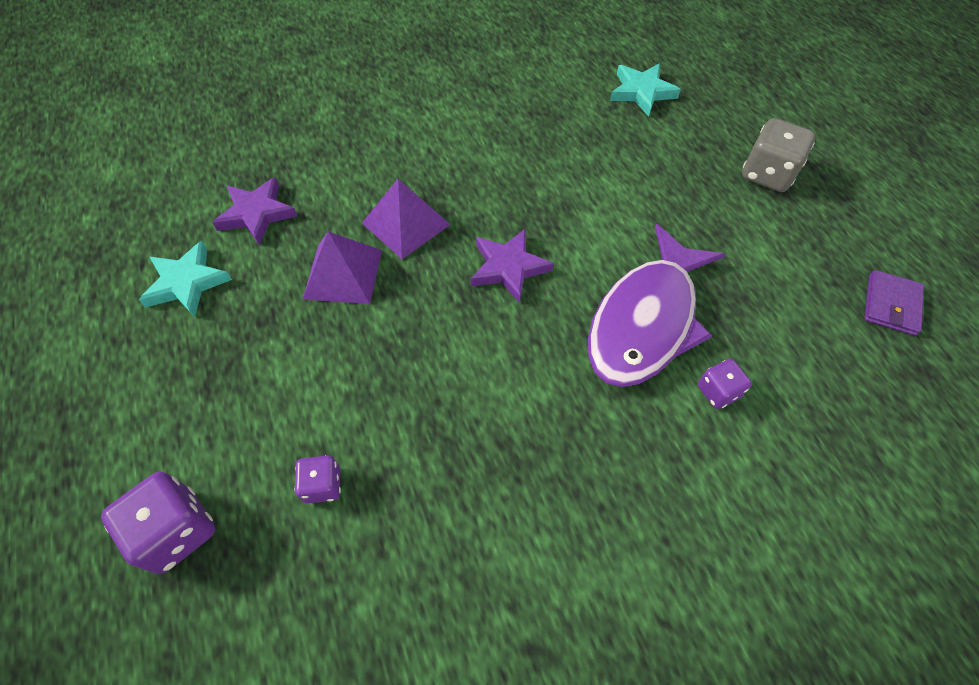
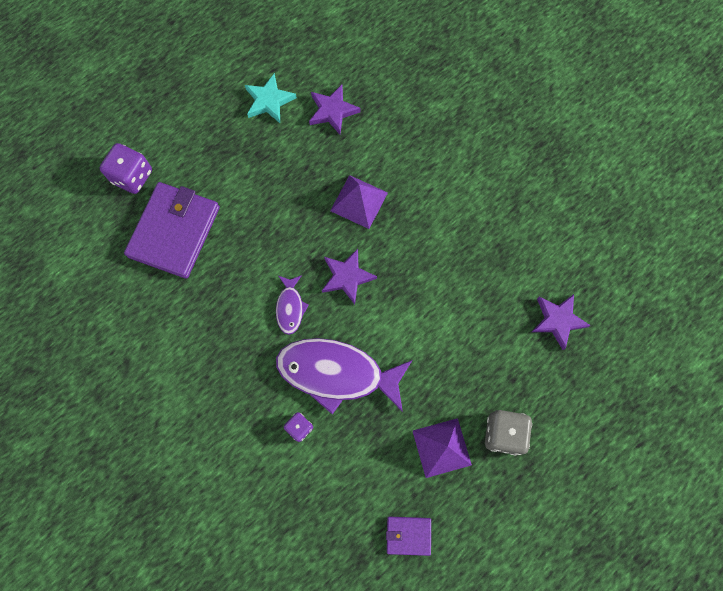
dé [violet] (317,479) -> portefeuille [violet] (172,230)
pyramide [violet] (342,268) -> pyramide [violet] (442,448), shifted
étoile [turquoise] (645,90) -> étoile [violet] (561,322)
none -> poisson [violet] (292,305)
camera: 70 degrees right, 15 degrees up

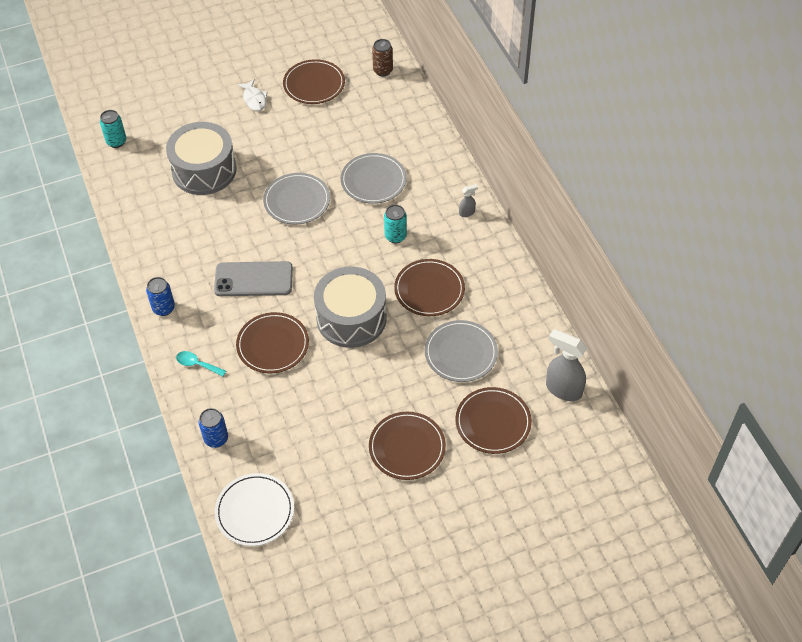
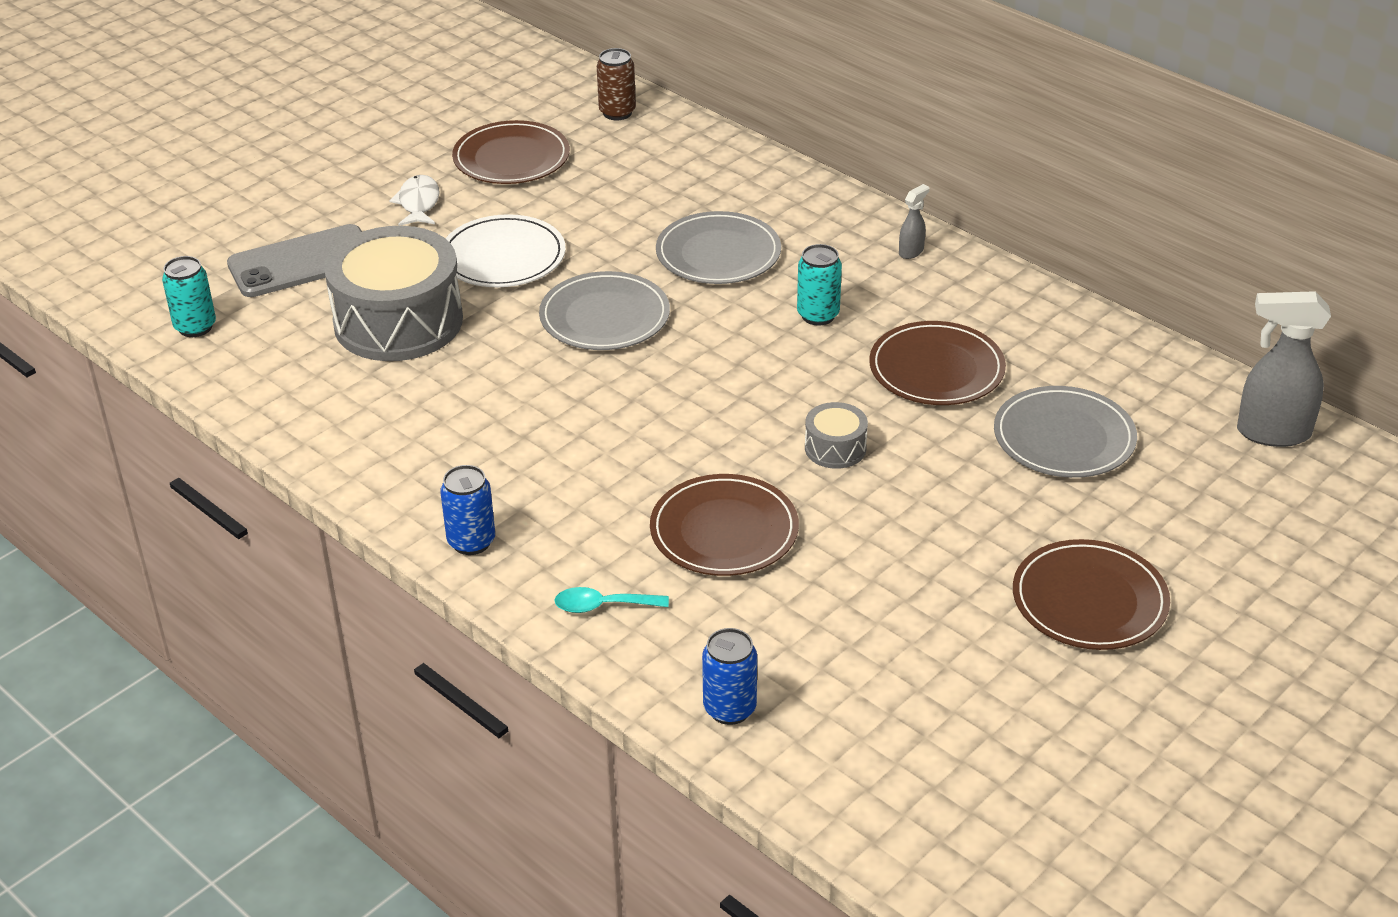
téléphone [gris] (253,278) -> téléphone [gris] (294,260), shifted
assiette [blanc] (254,509) -> assiette [blanc] (505,250), shifted
poisson [blanc] (252,95) -> poisson [blanc] (414,200), 135 degrees counterclockwise
tambour [gris] (350,307) -> tambour [gris] (836,435), x0.44
assiette [marron] (493,420) -> none
camera: 25 degrees left, 15 degrees down

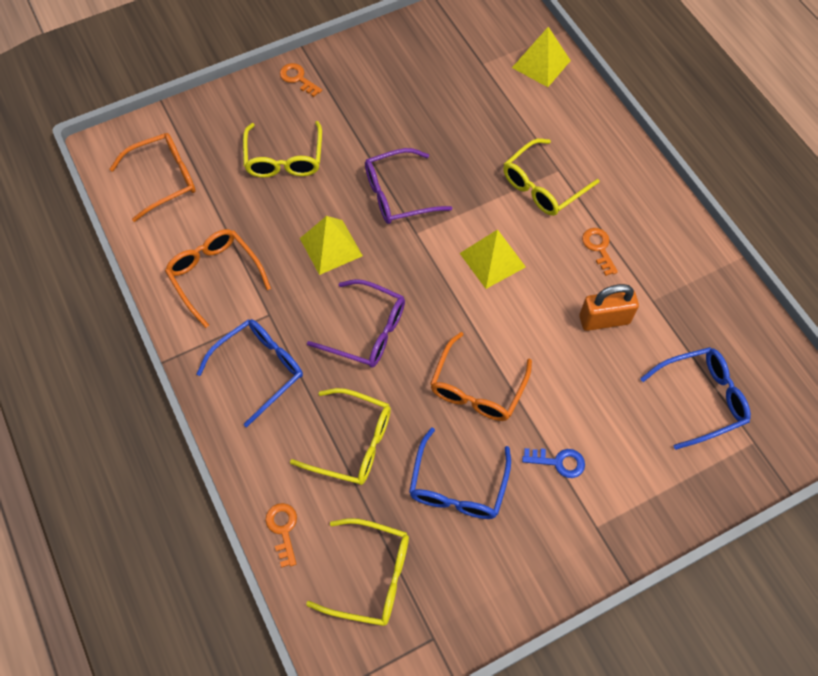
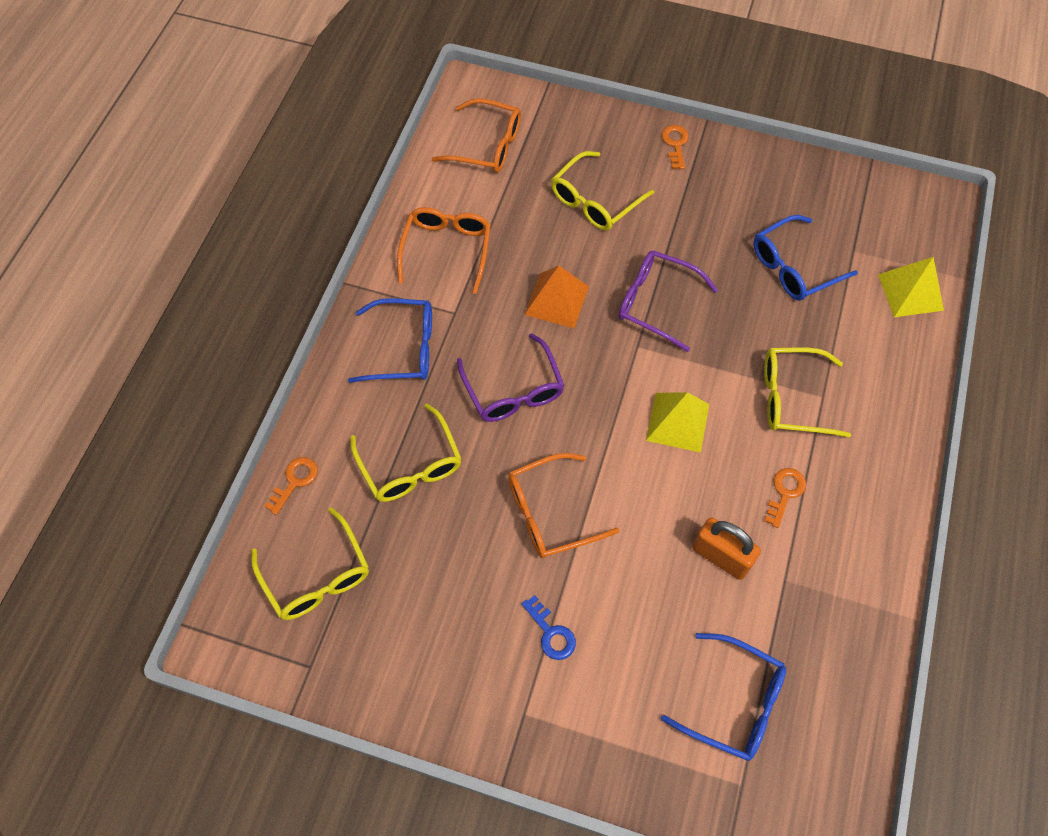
pyramide [jaune] (331,245) -> pyramide [orange] (557,297)
lunettes [bleu] (460,473) -> lunettes [bleu] (805,258), shifted
camera: 45 degrees right, 0 degrees up

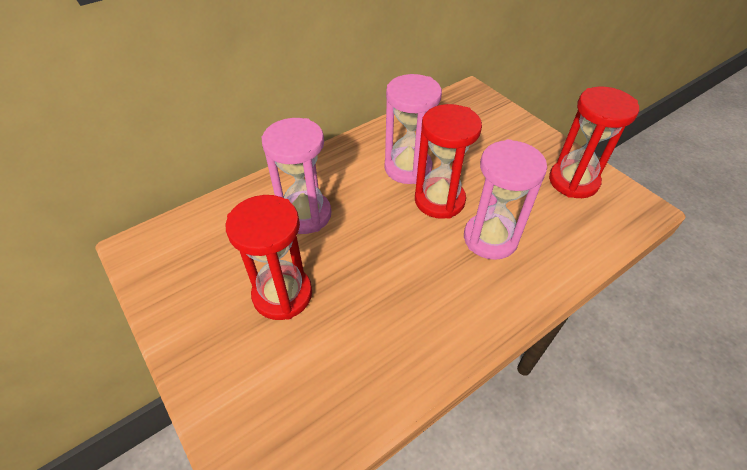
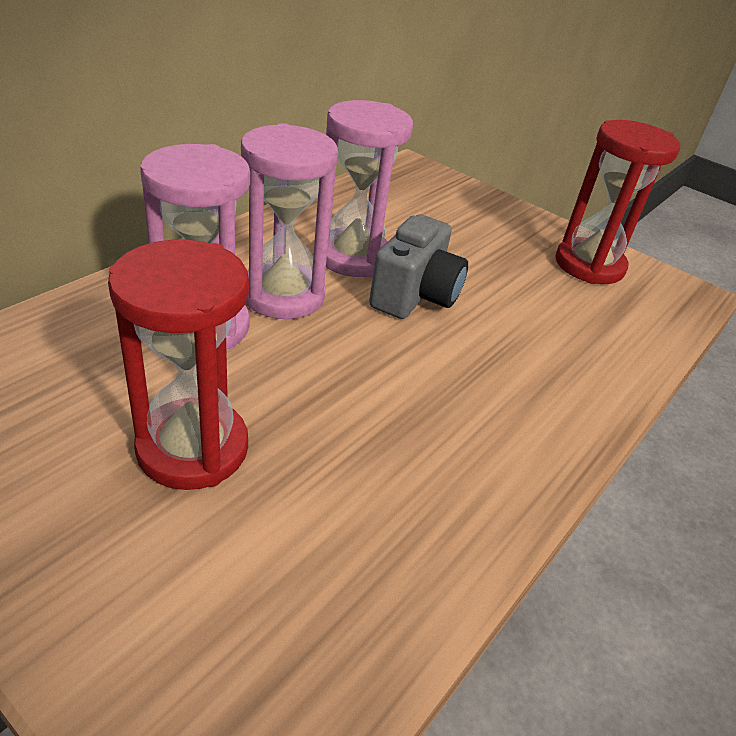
sablier [rouge] (448,161) -> appareil photo [gris] (418,266)
sablier [rose] (505,199) -> sablier [rose] (289,221), shifted
camera: 20 degrees left, 10 degrees down

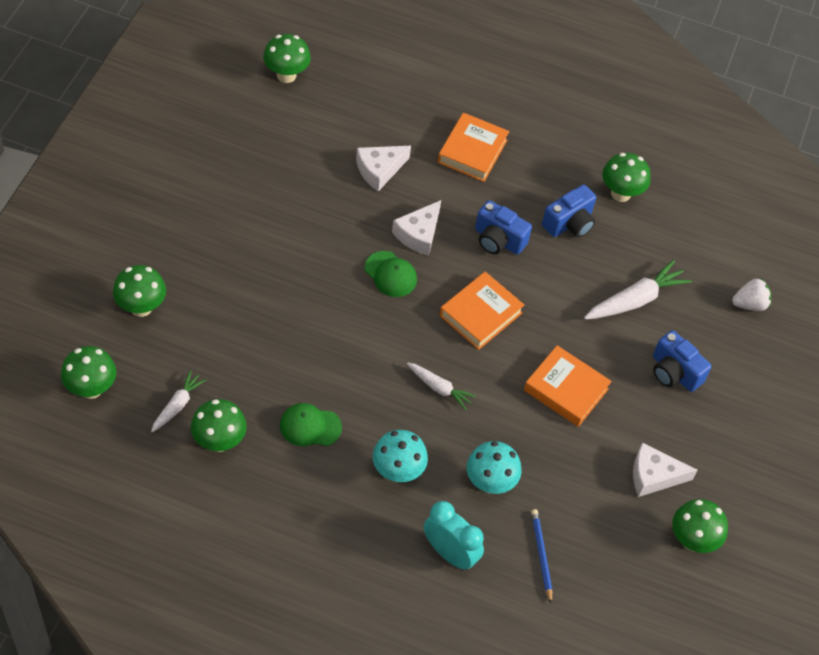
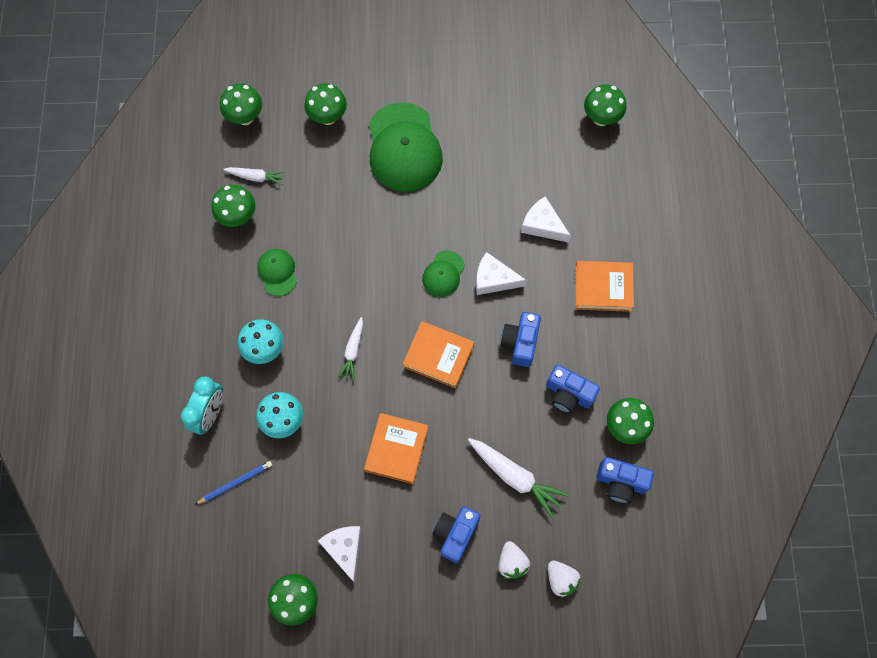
none -> casquette [vert] (406,147)
none -> fraise [blanc] (514,560)
none -> appareil photo [bleu] (625,480)
camera: 75 degrees right, 15 degrees up

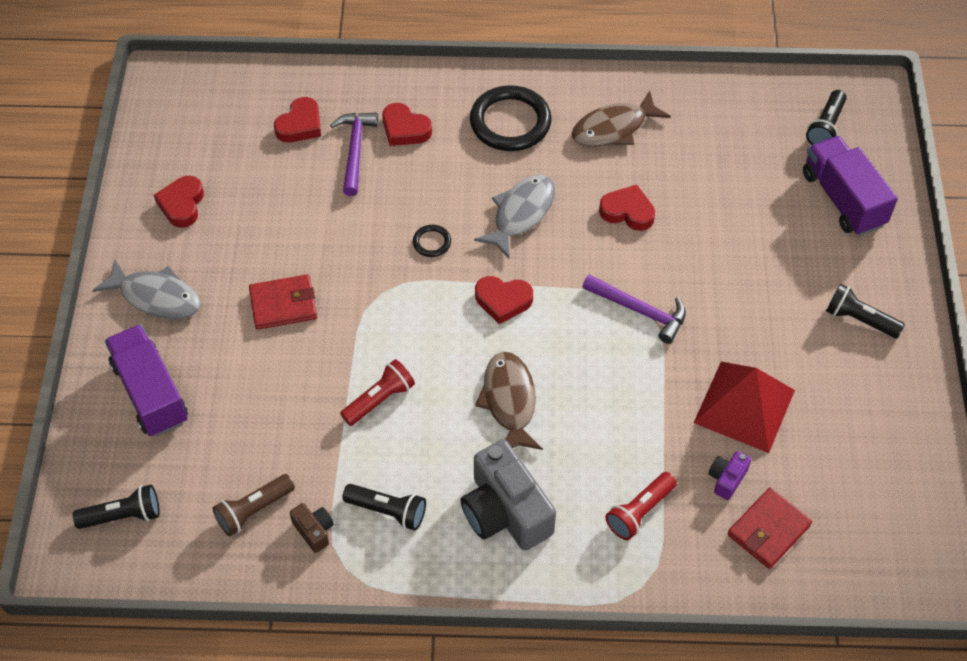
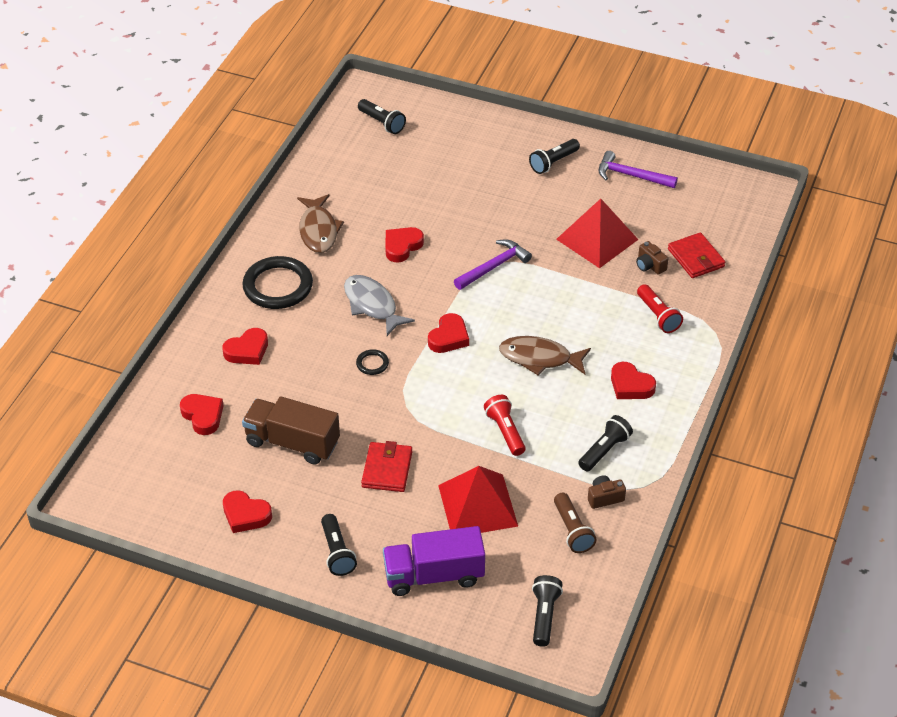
poisson [gris] (146,289) -> lampe de poche [noir] (339,545)
marteau [violet] (354,154) -> marteau [violet] (638,169), shifted
appareil photo [gris] (508,494) -> cœur [rouge] (633,380)
appareil photo [violet] (729,475) -> appareil photo [marron] (652,258)
camion [violet] (850,186) -> none
none -> camion [marron] (291,430)
none -> pyramide [rouge] (478,499)
camera: 70 degrees left, 10 degrees down

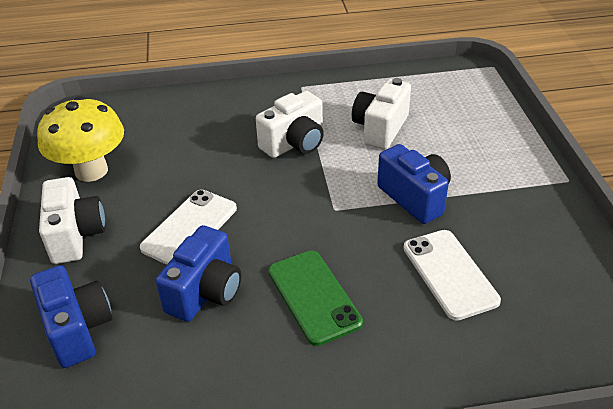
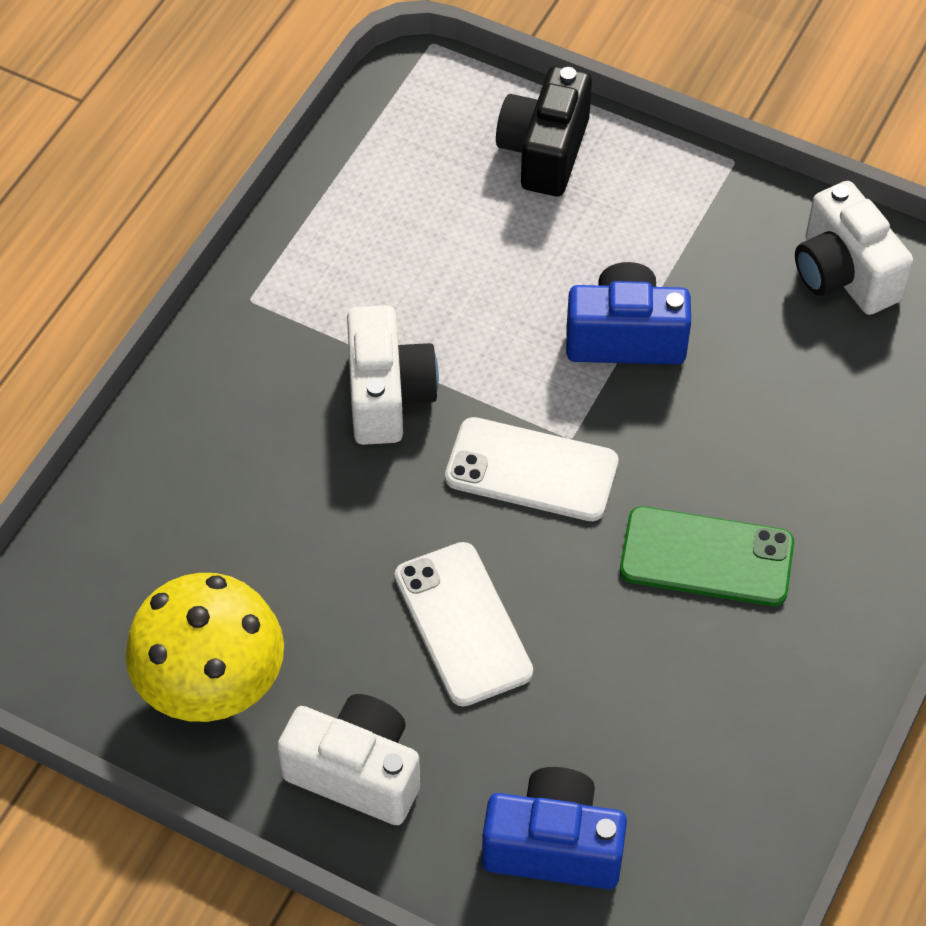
appareil photo [bleu] (198,273) -> none
appareil photo [blanc] (381,113) -> appareil photo [blanc] (854,248), shifted
téléphone [blanc] (452,275) -> téléphone [blanc] (531,469), shifted
none -> appareil photo [noir] (544,131)
camera: 55 degrees left, 15 degrees up

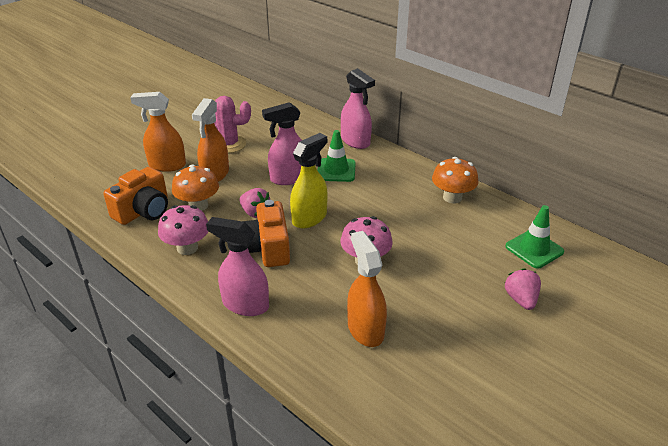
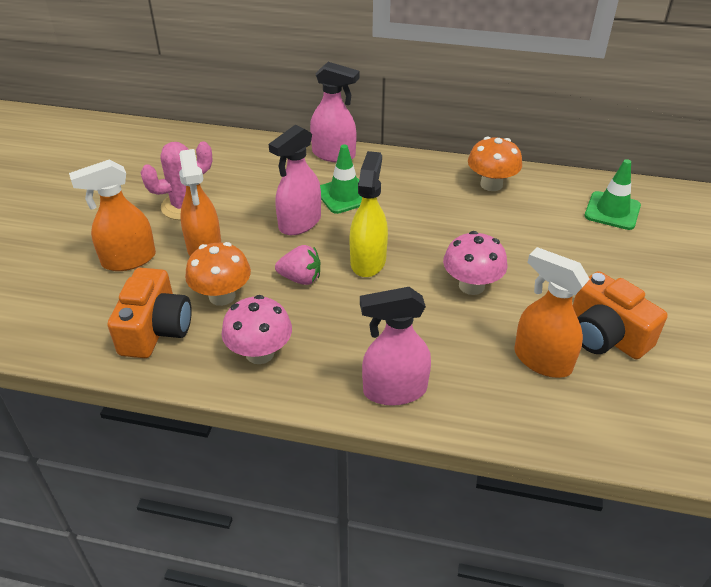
appareil photo [orange] (266,233) -> appareil photo [orange] (620,315), shifted
fraise [rose] (523,289) -> none
camera: 30 degrees left, 5 degrees up

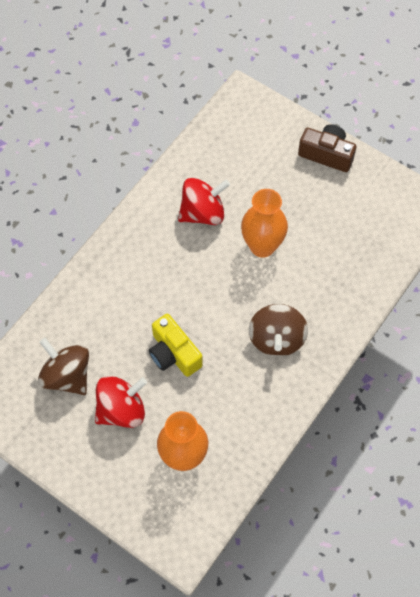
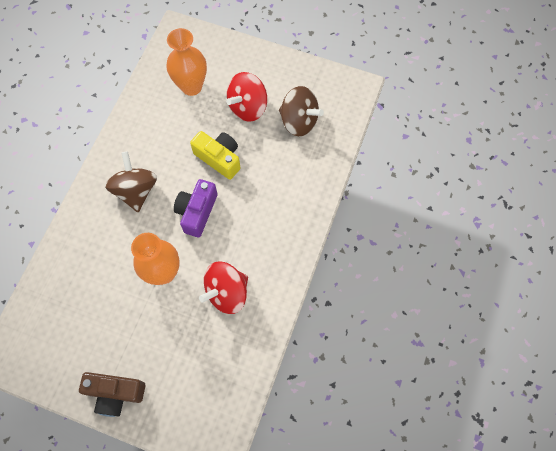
none -> appareil photo [violet] (196,208)
camera: 165 degrees right, 5 degrees up

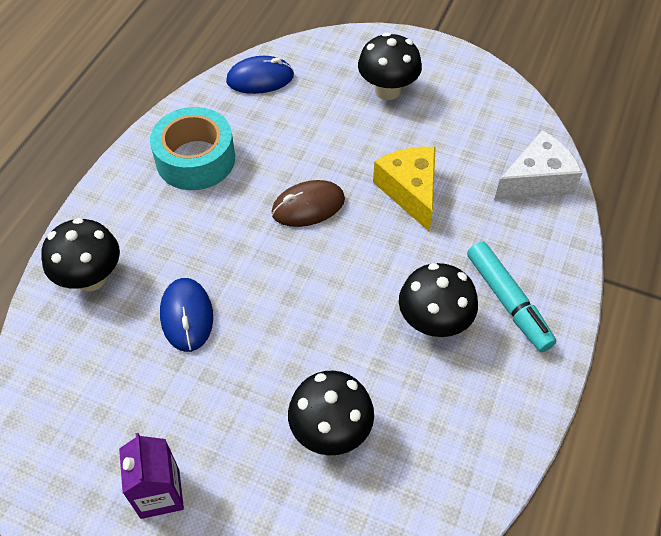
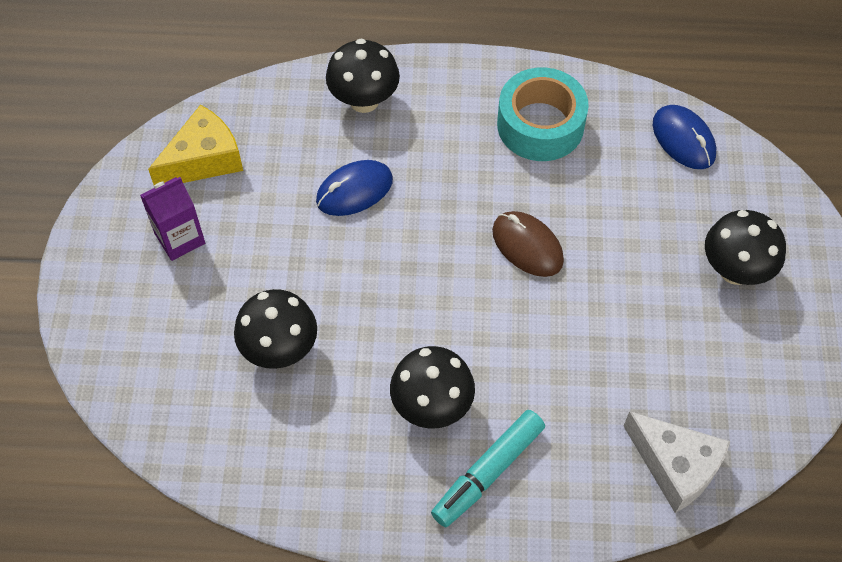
fromage [jaune] (404,189) -> fromage [jaune] (195,145), shifted
camera: 70 degrees right, 5 degrees up

